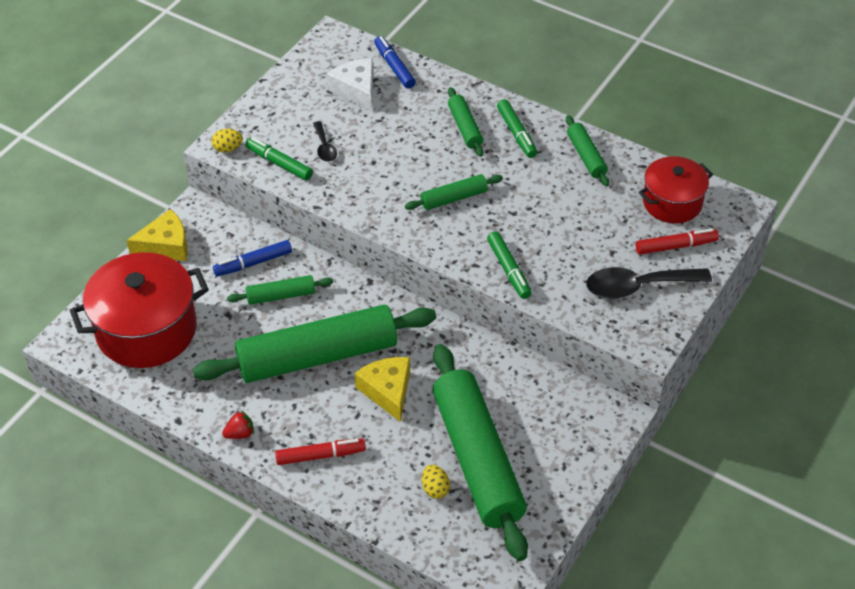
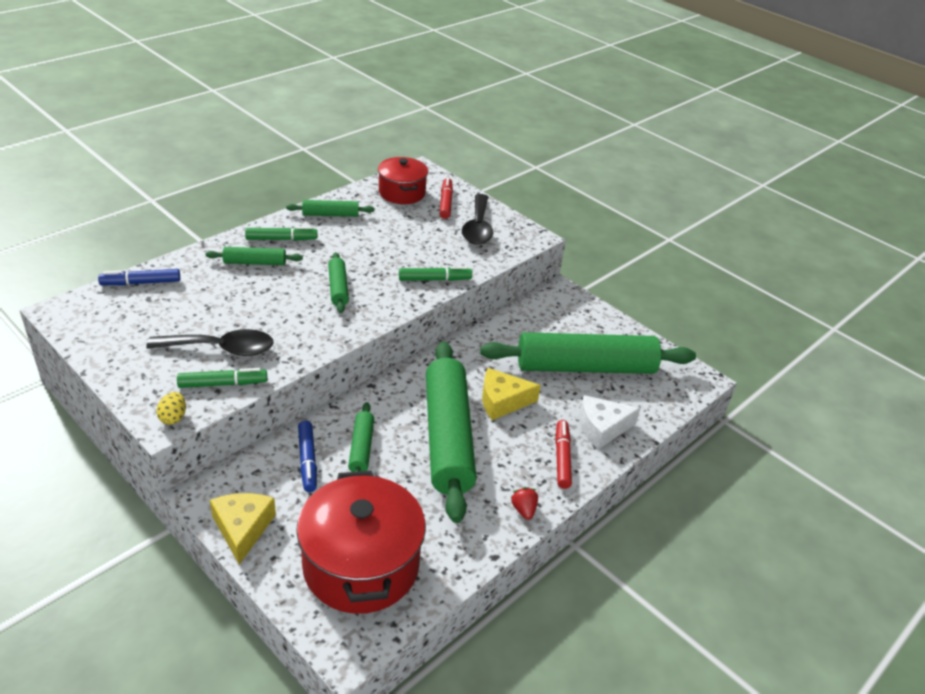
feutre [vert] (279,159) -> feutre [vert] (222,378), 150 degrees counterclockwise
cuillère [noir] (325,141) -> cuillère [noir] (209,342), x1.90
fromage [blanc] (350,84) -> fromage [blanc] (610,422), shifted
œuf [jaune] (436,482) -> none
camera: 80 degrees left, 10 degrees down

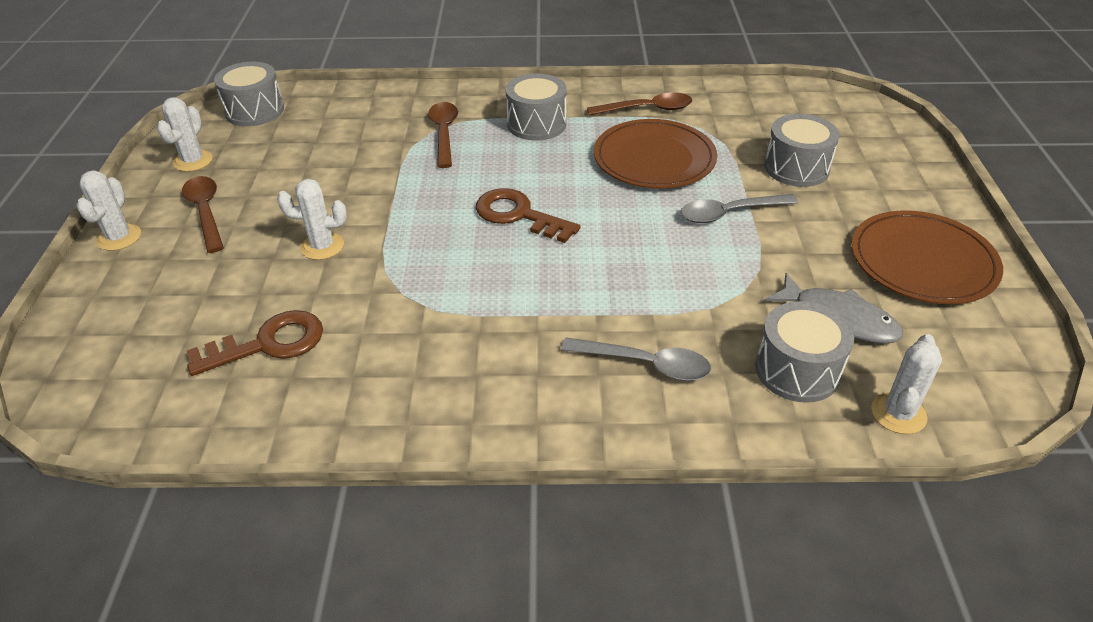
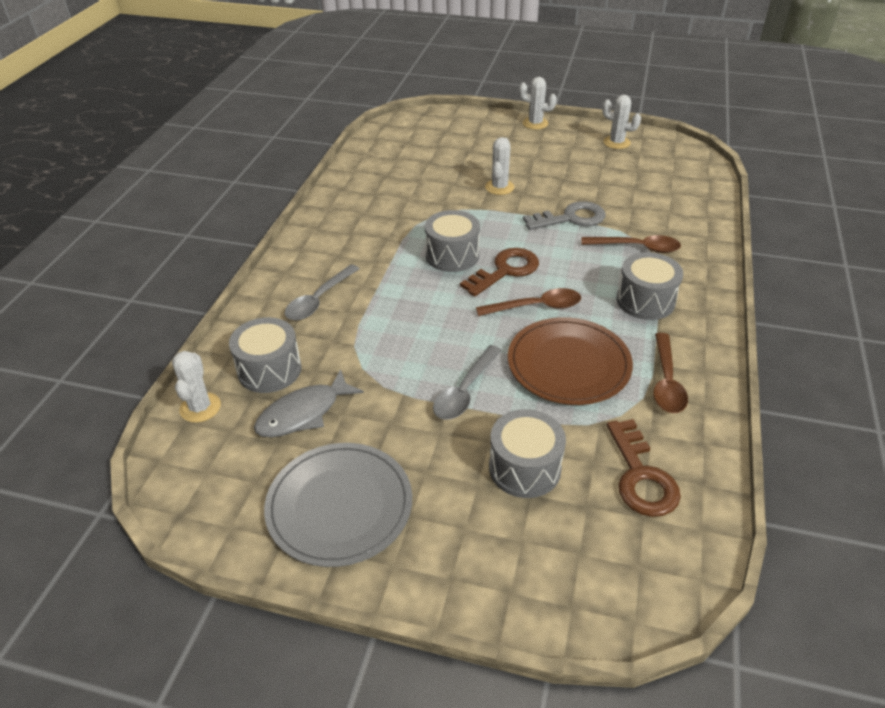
cuillère [marron] (203,214) -> cuillère [marron] (528,302), shifted
clé [marron] (255,343) -> clé [marron] (644,468), shifted
tambour [gris] (249,94) -> tambour [gris] (452,241), shifted
cuillère [gris] (739,208) -> cuillère [gris] (467,382), 150 degrees counterclockwise
assiette [marron] (927,257) -> assiette [gris] (338,505)
cactus [blanc] (906,384) -> cactus [blanc] (196,387), 45 degrees clockwise
none -> clé [gris] (564,215)
camera: 105 degrees right, 0 degrees up

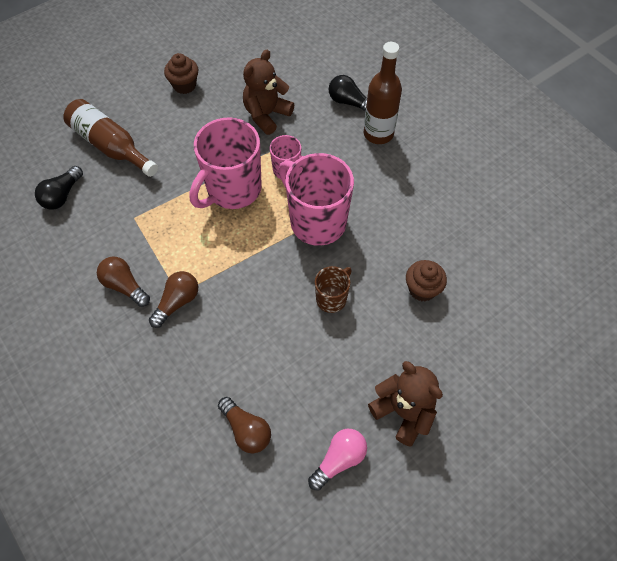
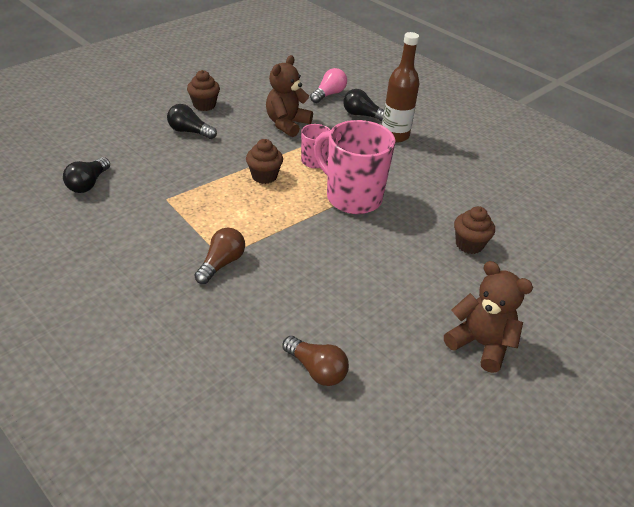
bouteille [marron] (110,138) -> none
ampoule [marron] (123,281) -> none
tasse [rose] (226,163) -> muffin [marron] (264,161)
ampoule [rose] (337,460) -> ampoule [rose] (328,85), shifted
tasse [marron] (333,289) -> none
none -> ampoule [noir] (192,121)
camera: 10 degrees left, 20 degrees down

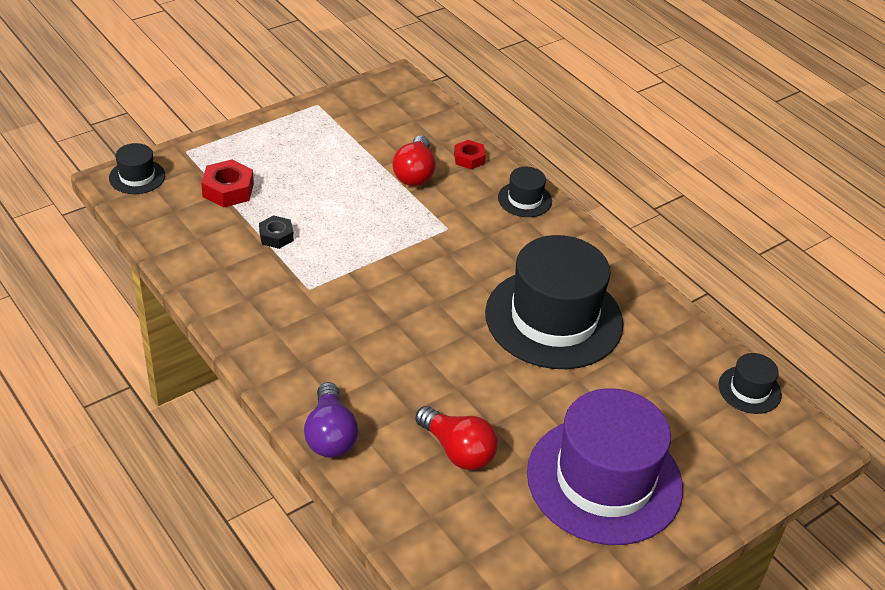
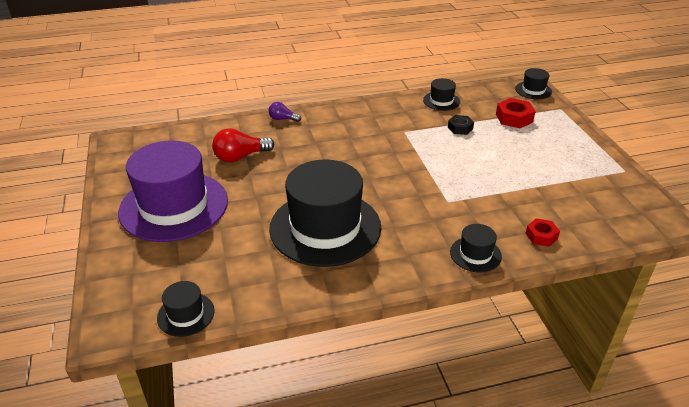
ampoule [violet] (331,420) -> ampoule [violet] (285,112), x0.59
ampoule [rouge] (414,160) -> none
none -> chapeau [noir] (441,94)
camera: 115 degrees right, 5 degrees down

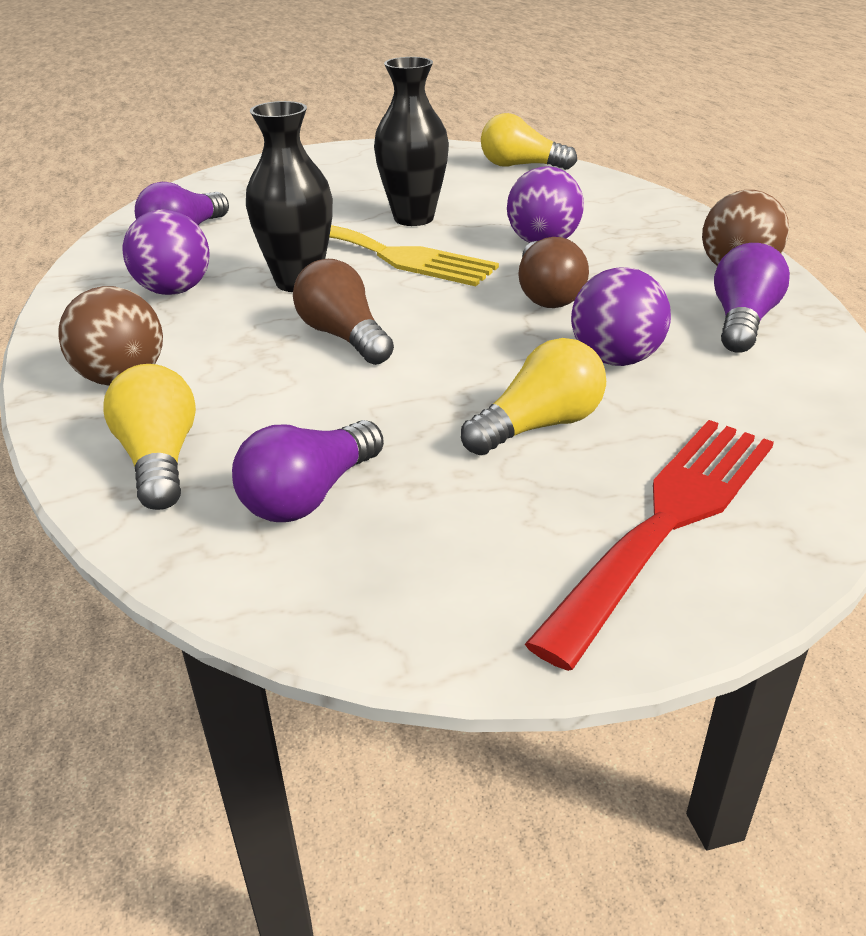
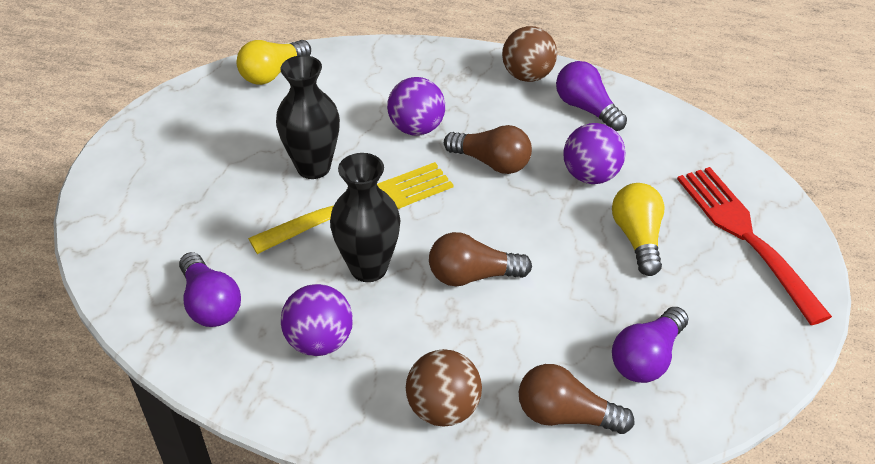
ampoule [jaune] (149,437) -> ampoule [marron] (576,399)
ampoule [violet] (308,471) -> ampoule [violet] (650,345), 60 degrees clockwise
camera: 60 degrees left, 10 degrees up

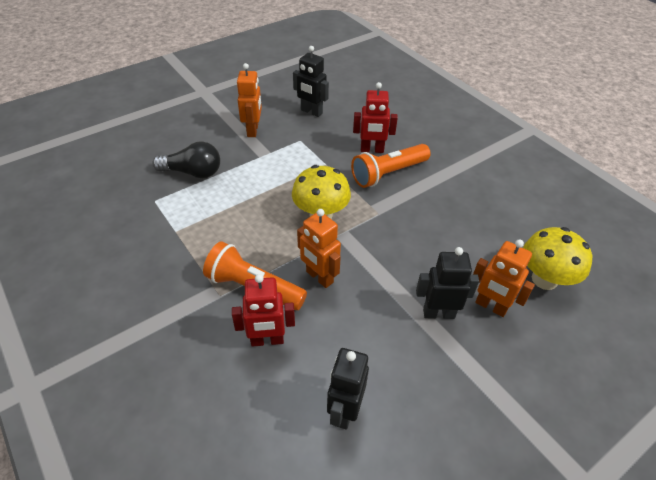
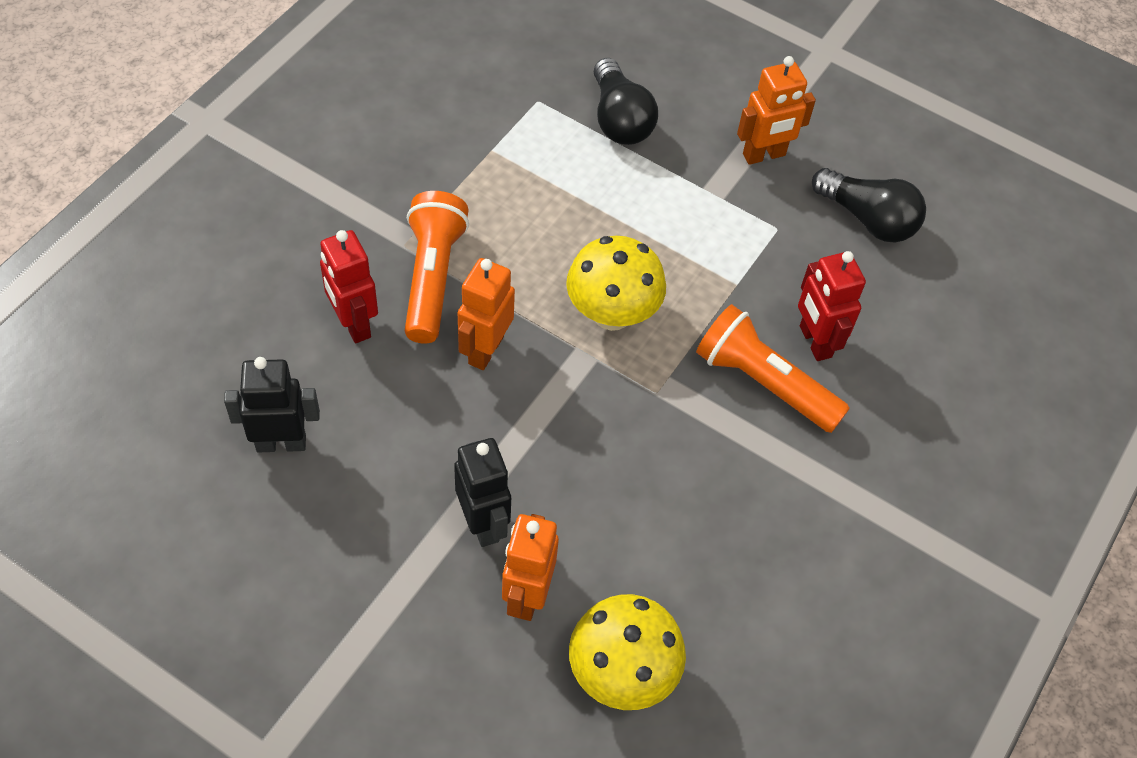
robot [noir] (311,81) -> ampoule [noir] (869,205)
camera: 65 degrees right, 10 degrees up

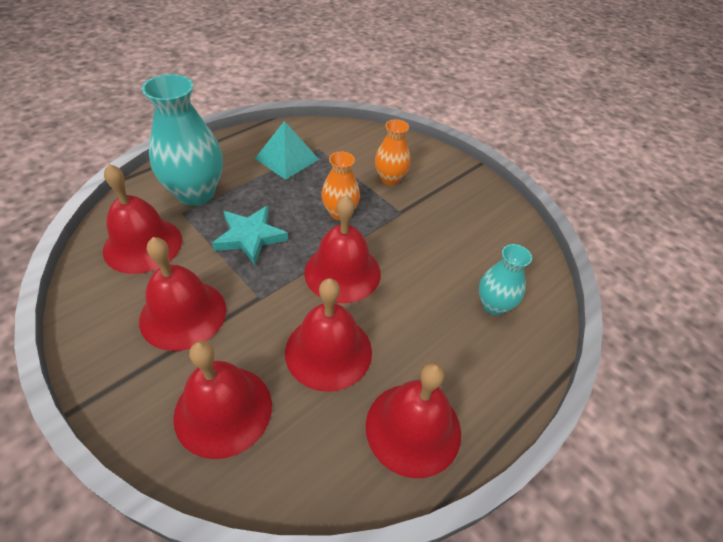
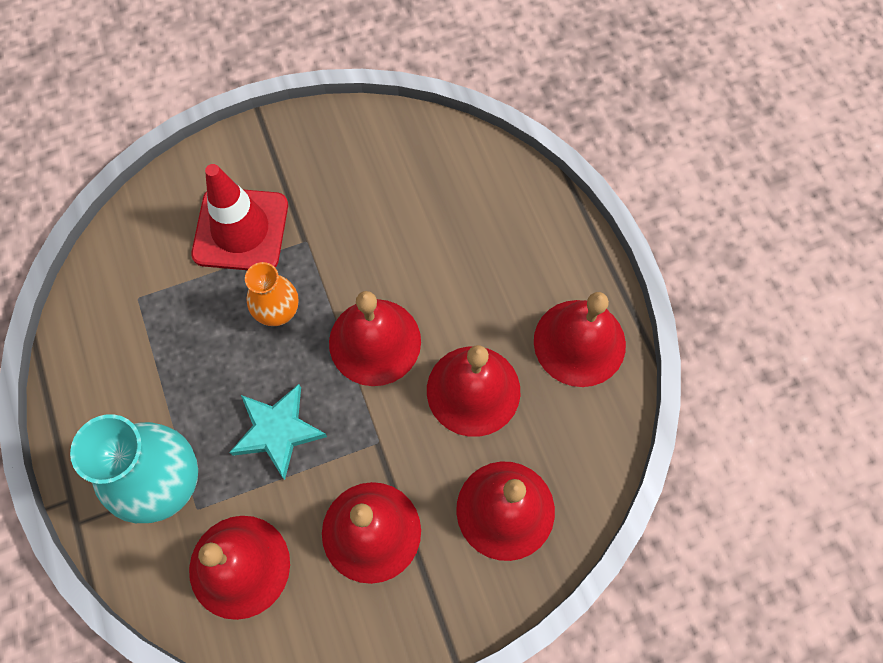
pyramide [turquoise] (287,150) -> none
vase [orange] (392,152) -> cône de chantier [rouge] (239,217)
vase [turquoise] (505,279) -> none
camera: 65 degrees left, 20 degrees up

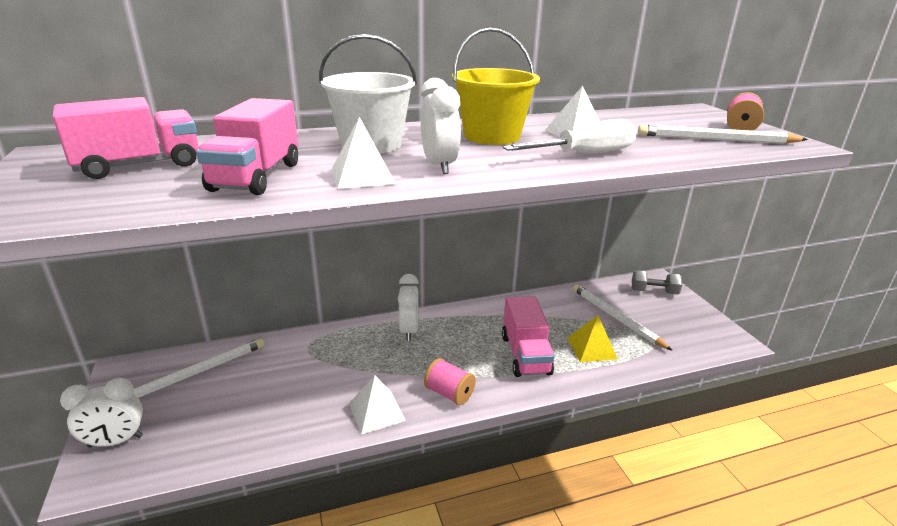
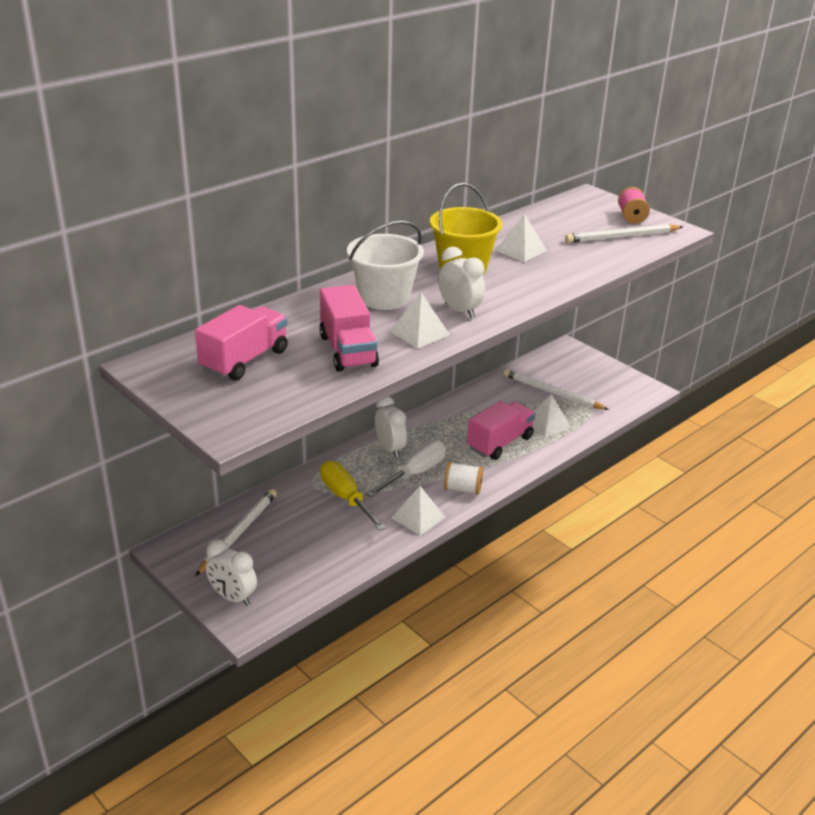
réveil [blanc] (101,413) -> réveil [blanc] (231,573), 75 degrees clockwise
bobine [rose] (450,381) -> bobine [blanc] (463,478)
tournevis [blanc] (569,136) -> tournevis [blanc] (406,468), shifted
camion [rose] (528,336) -> camion [rose] (501,430), 105 degrees counterclockwise
pyramide [jaune] (592,338) -> pyramide [blanc] (551,416)
haltère [gris] (657,283) -> none
none -> tournevis [jaune] (353,496)
camera: 25 degrees left, 5 degrees up

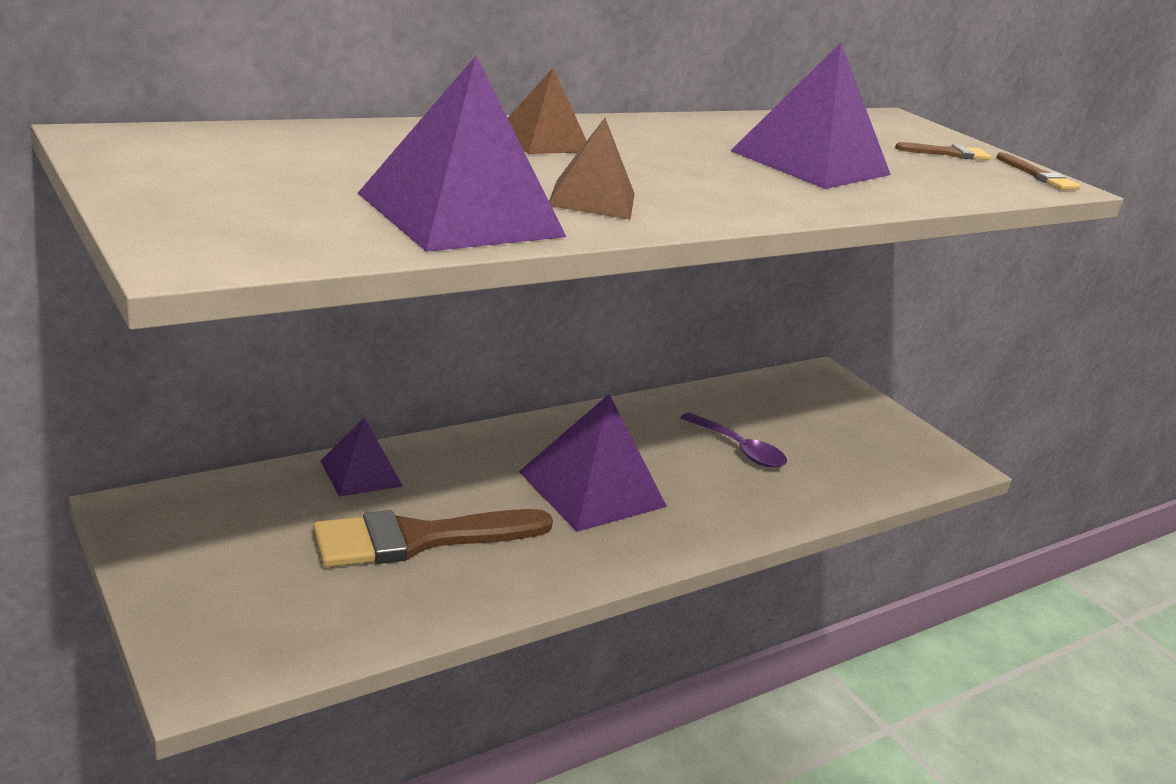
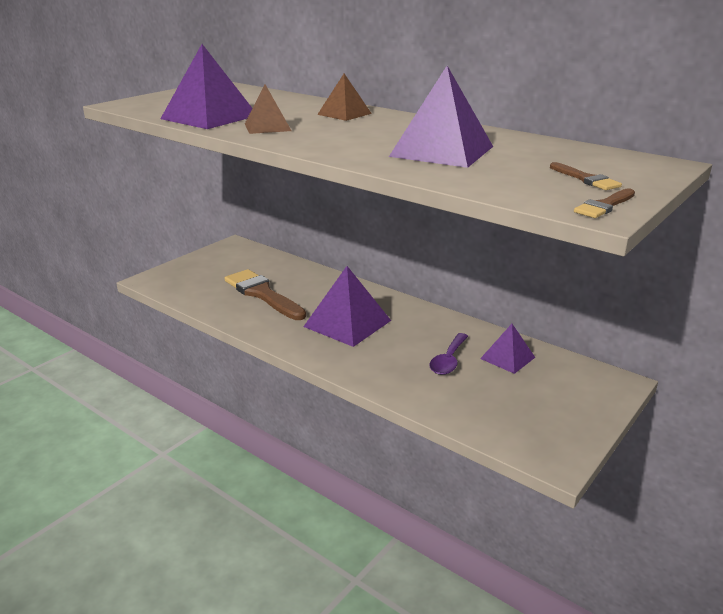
pyramide [violet] (362,457) -> pyramide [violet] (507,349), shifted
camera: 75 degrees right, 0 degrees up

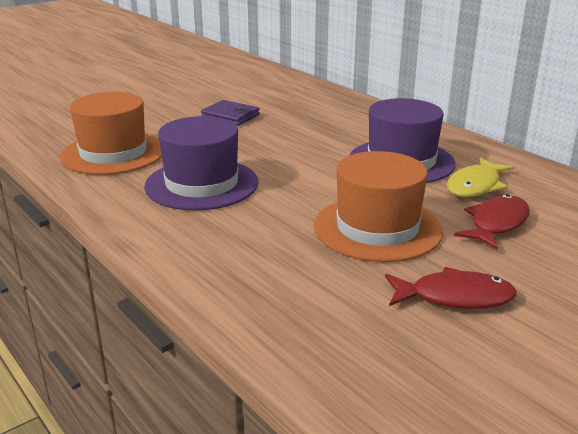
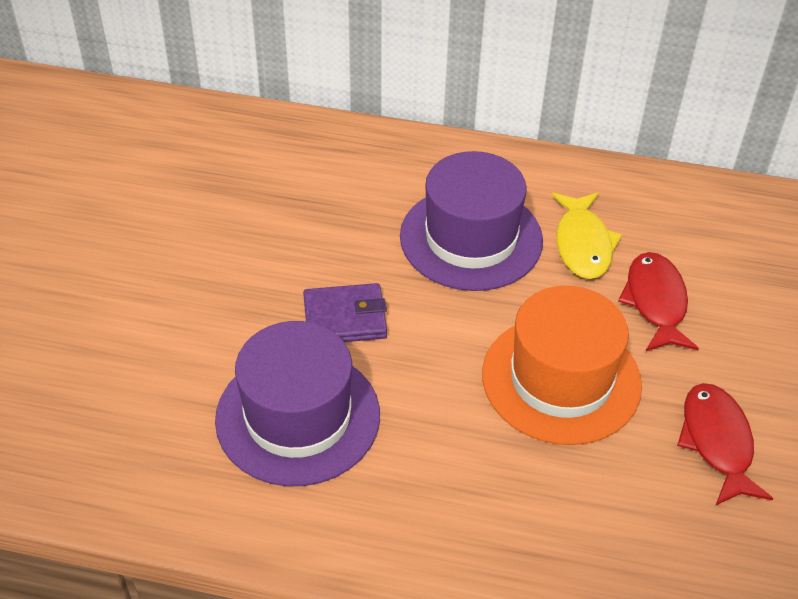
chapeau [orange] (111,133) -> none
portefeuille [violet] (230,113) -> portefeuille [violet] (345,312), shifted
poisson [rouge] (451,288) -> poisson [rouge] (725,444), 60 degrees counterclockwise
camera: 40 degrees left, 20 degrees up

